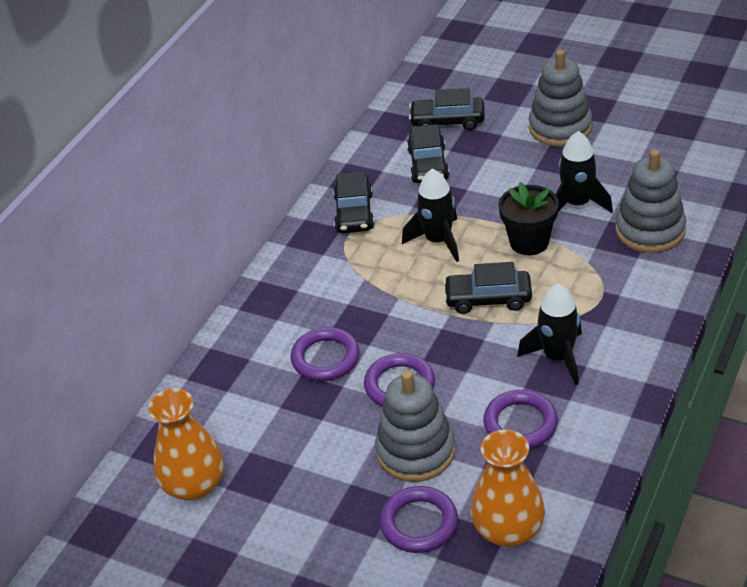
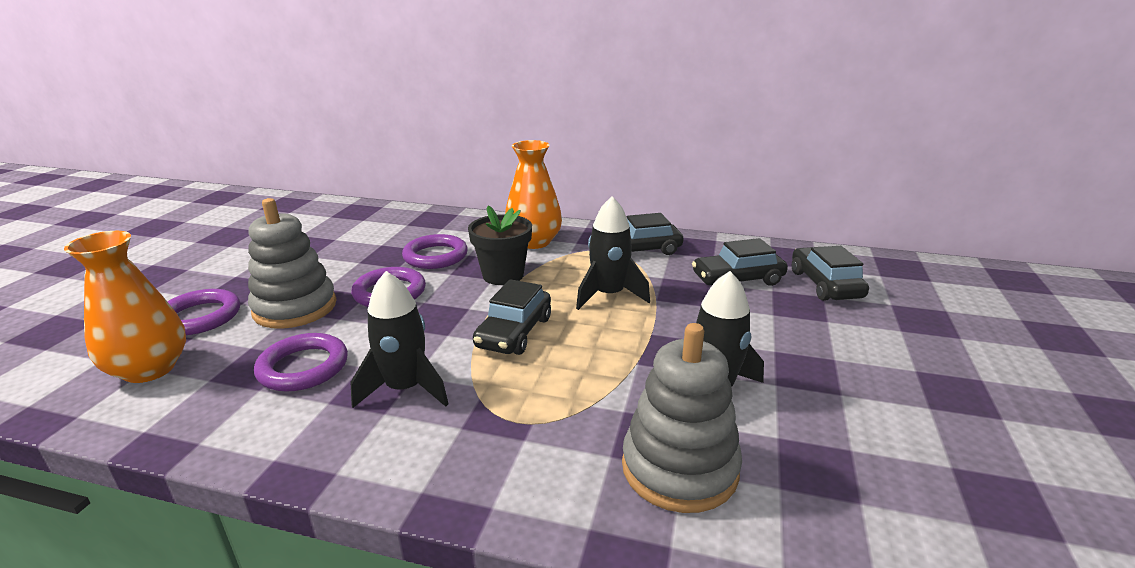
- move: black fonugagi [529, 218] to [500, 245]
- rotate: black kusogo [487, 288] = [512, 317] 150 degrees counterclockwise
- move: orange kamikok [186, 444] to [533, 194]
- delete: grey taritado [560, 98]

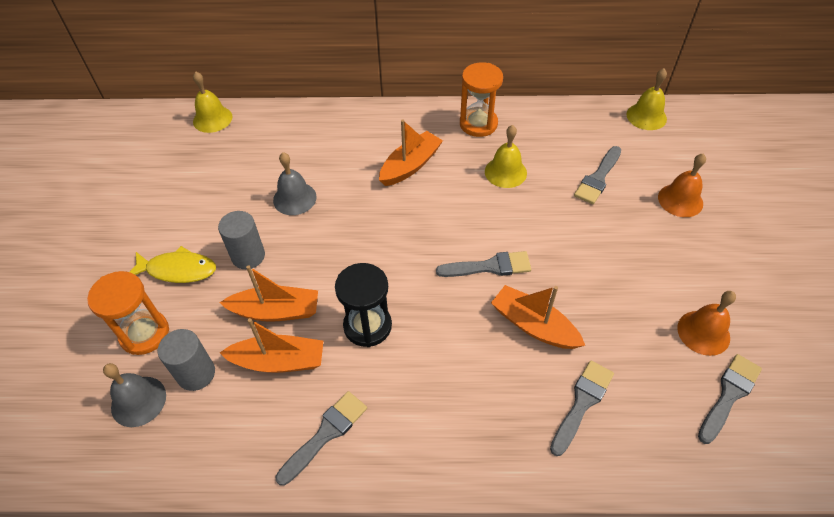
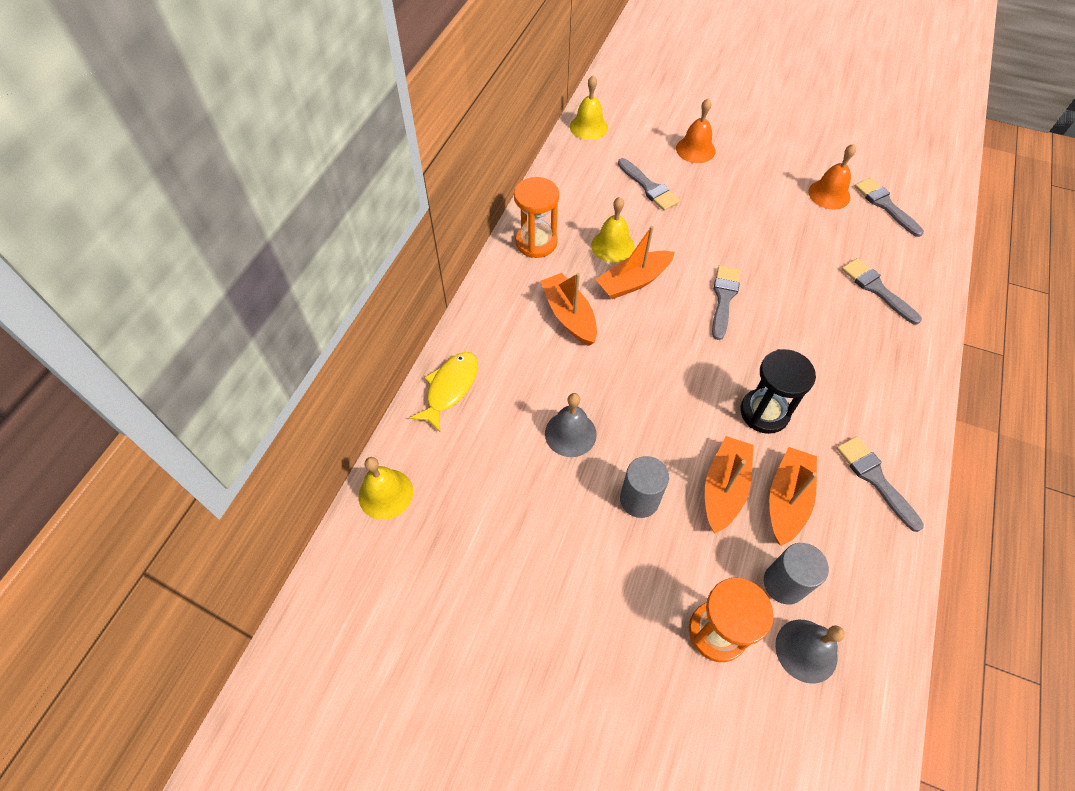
- move: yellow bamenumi [173, 264] to [444, 392]
- move: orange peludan [538, 317] to [635, 262]

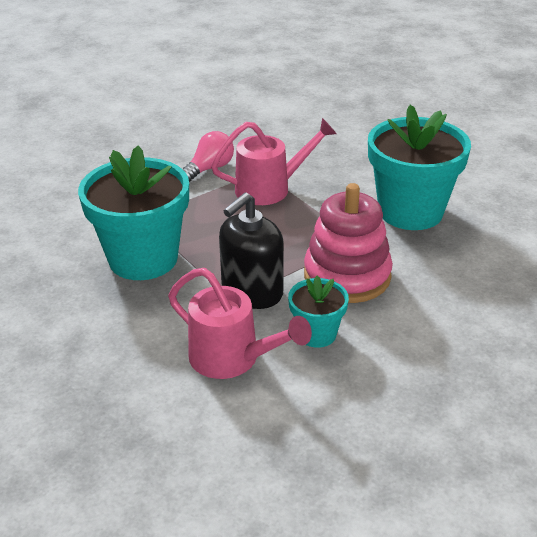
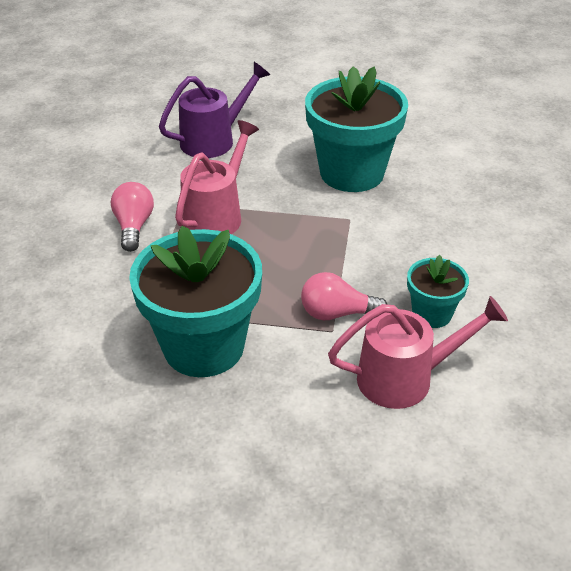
- insert: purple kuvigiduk [214, 110]
- replace: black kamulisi [251, 251] to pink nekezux [344, 296]
- delete: pink taritado [348, 243]

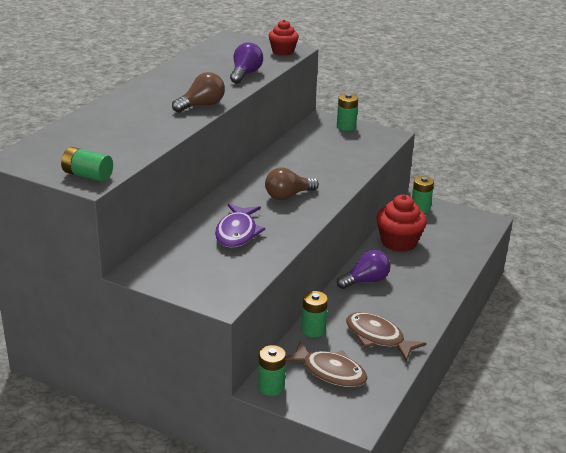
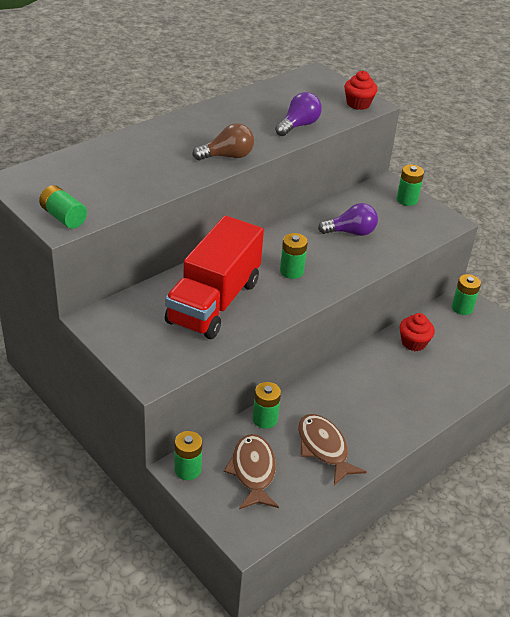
- replace: purple bamenumi [240, 225] to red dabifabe [214, 277]
- rotate: brown bamenumi [326, 364] = [251, 471] 150 degrees counterclockwise
- replace: brown nekezux [292, 184] to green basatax [294, 256]
- move: purple nekezux [364, 269] to [348, 219]
- resize: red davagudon [401, 223] = [417, 332] x0.64

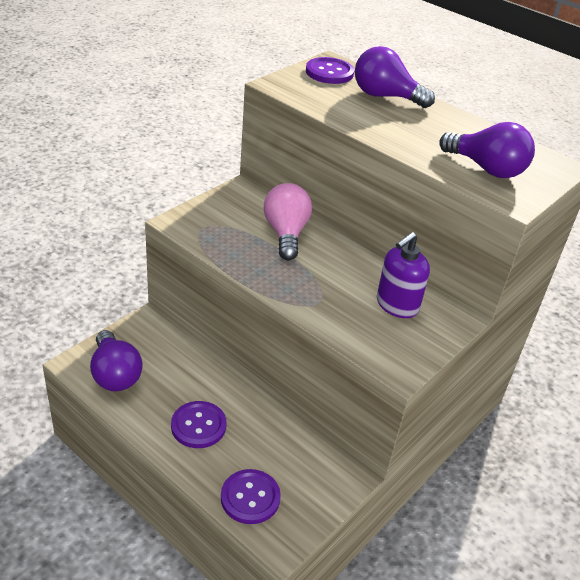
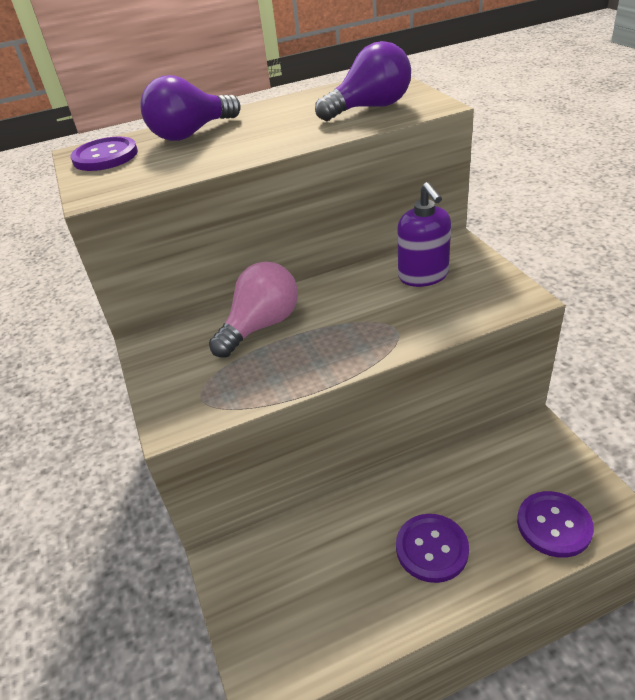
- rotate: pink nekezux [288, 221] = [253, 310] 105 degrees clockwise
- delete: purple nekezux [116, 360]

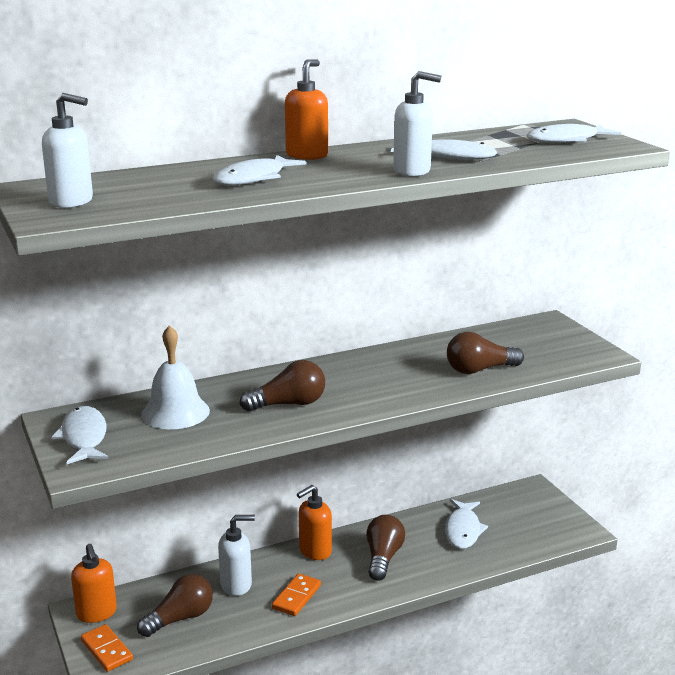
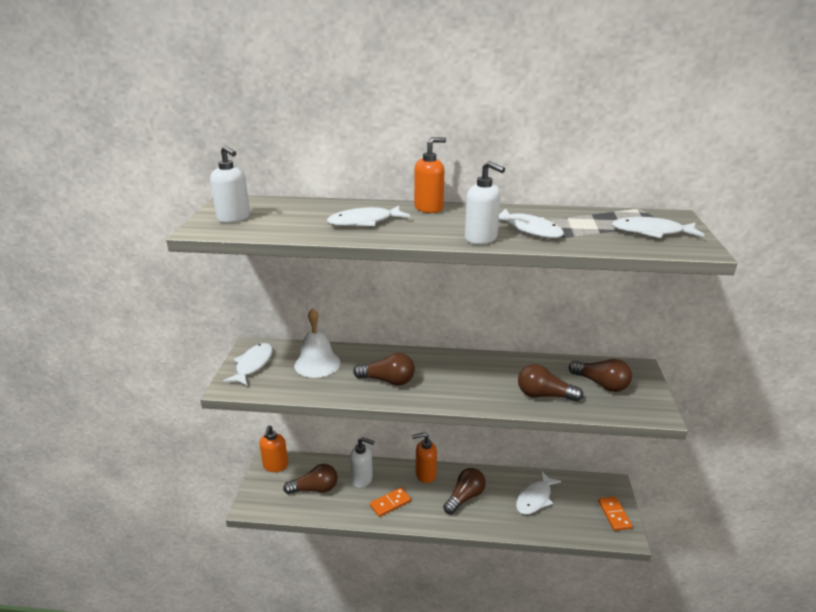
- insert: brown nekezux [600, 375]
- move: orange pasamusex [107, 648] to [615, 513]

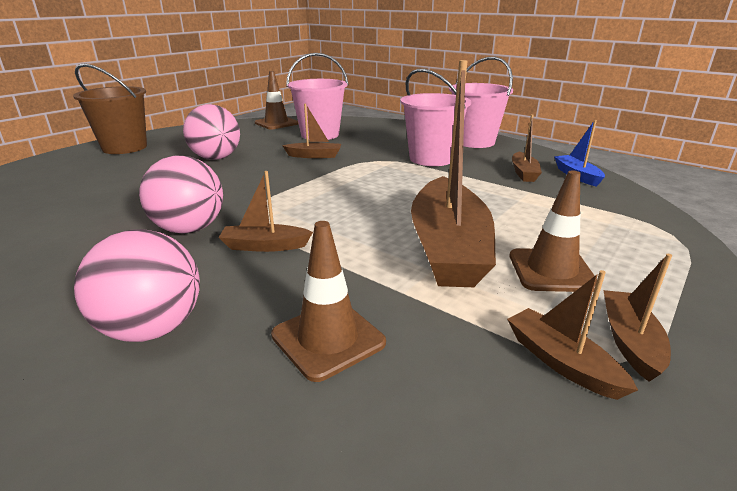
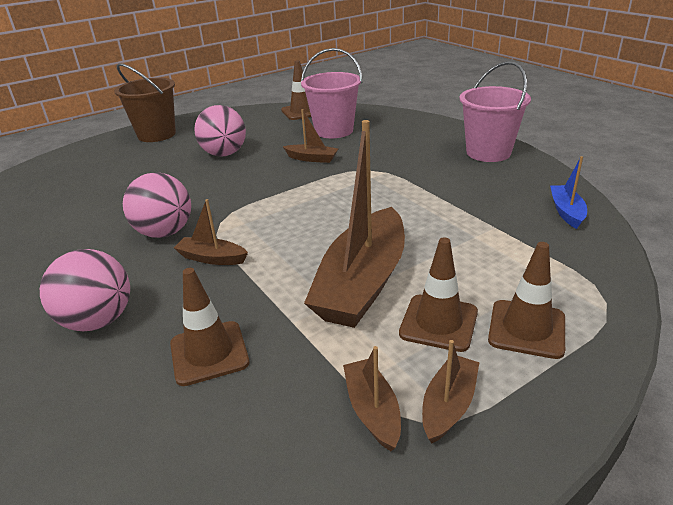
- insert: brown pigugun [526, 300]
- delete: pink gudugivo [436, 117]
- delete: brown peludan [527, 148]

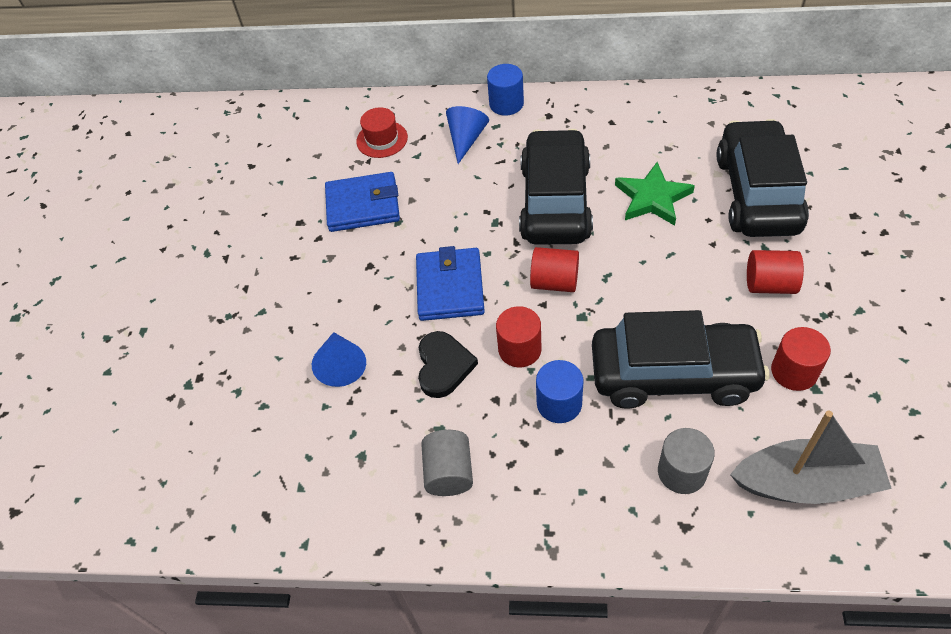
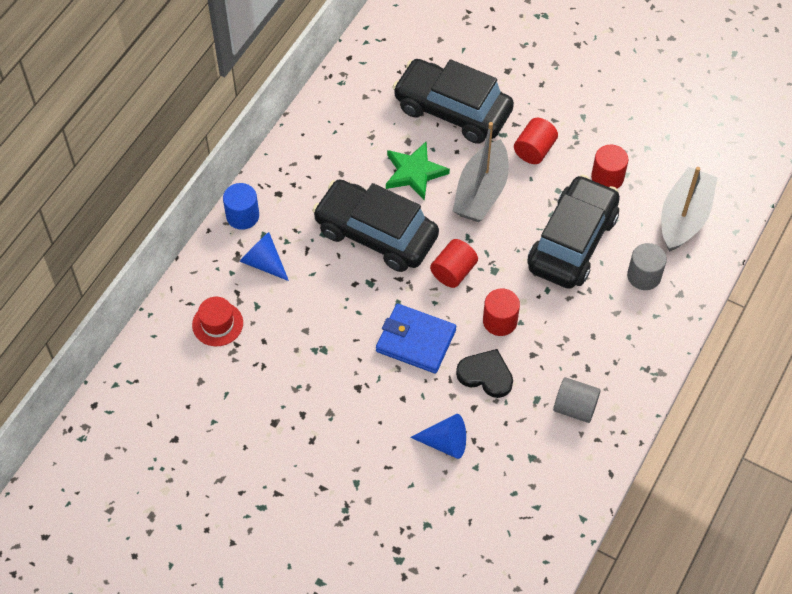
- insert: grey peludan [481, 172]
- delete: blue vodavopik [362, 202]
- delete: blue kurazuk [560, 391]

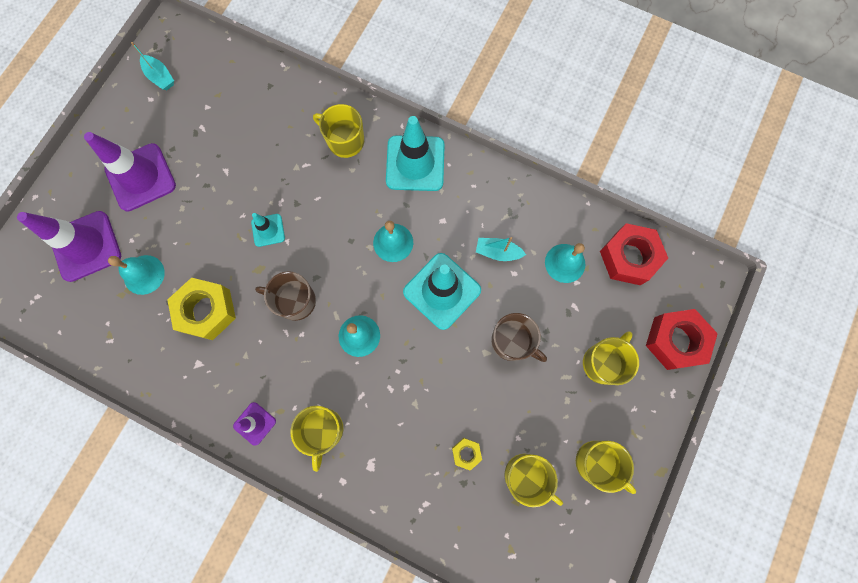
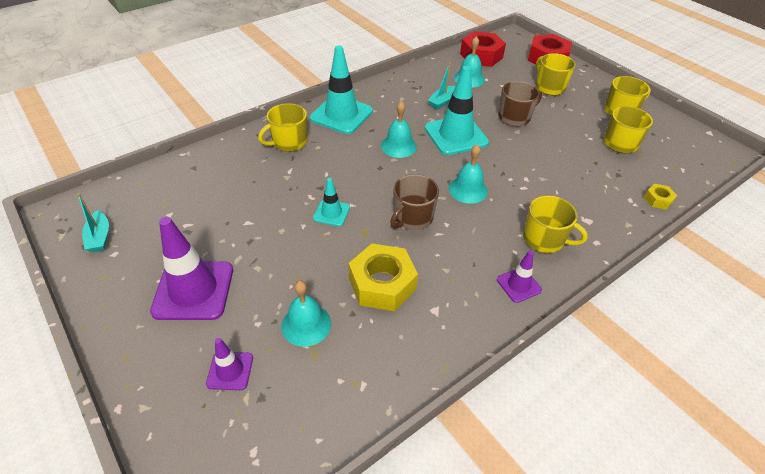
- rotate: turquoise peludan [152, 66] = [93, 222] 90 degrees clockwise
- resize: purple pigugun [69, 246] = [229, 364] x0.51
- move: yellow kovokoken [467, 454] to [660, 197]

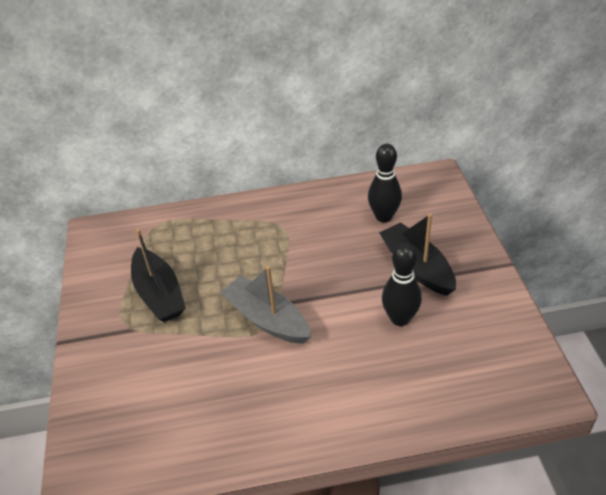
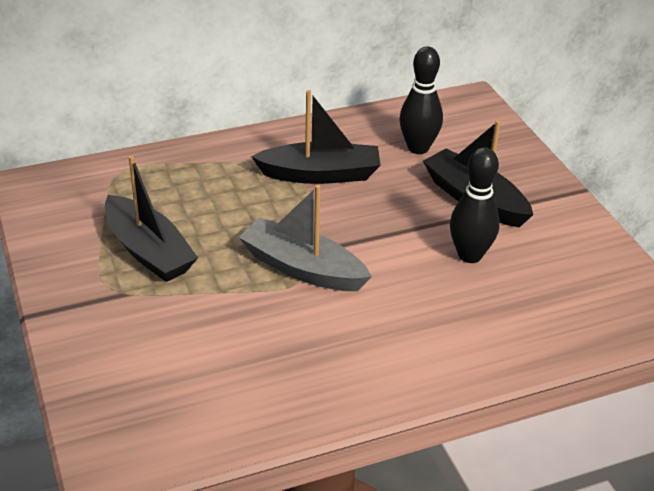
- insert: black peludan [316, 137]

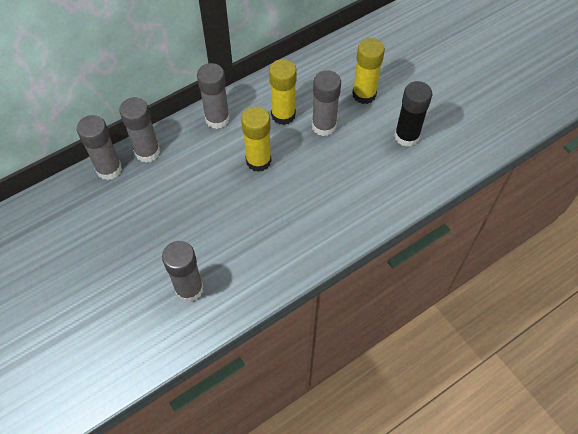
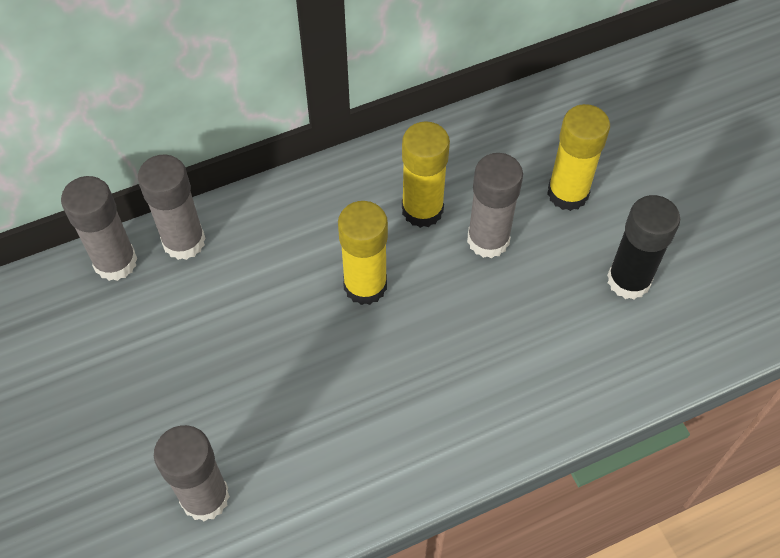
- delete: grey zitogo [213, 96]

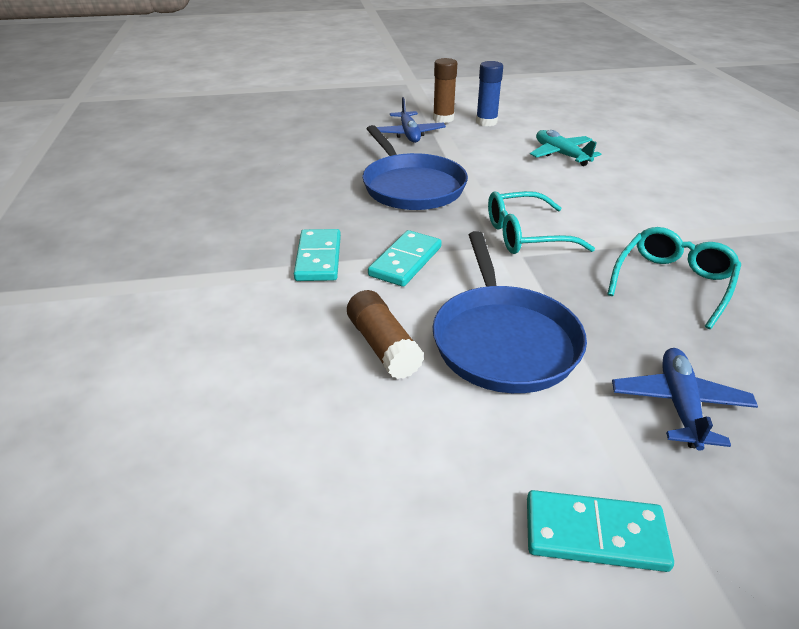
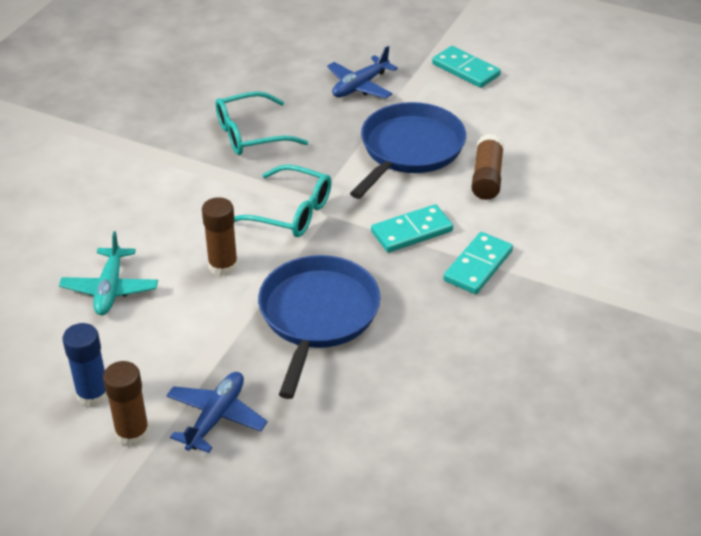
- insert: brown zitogo [220, 236]

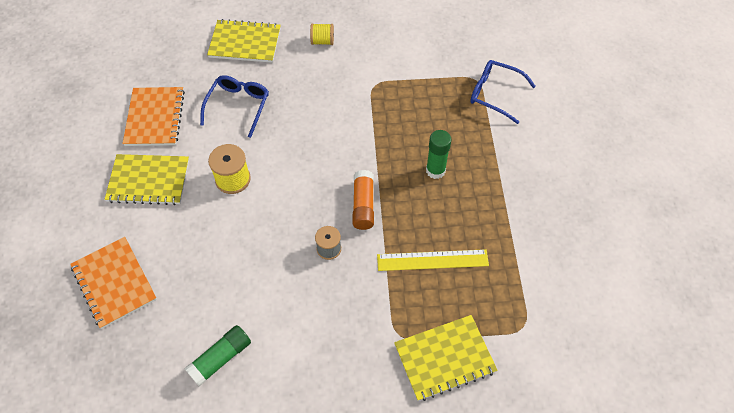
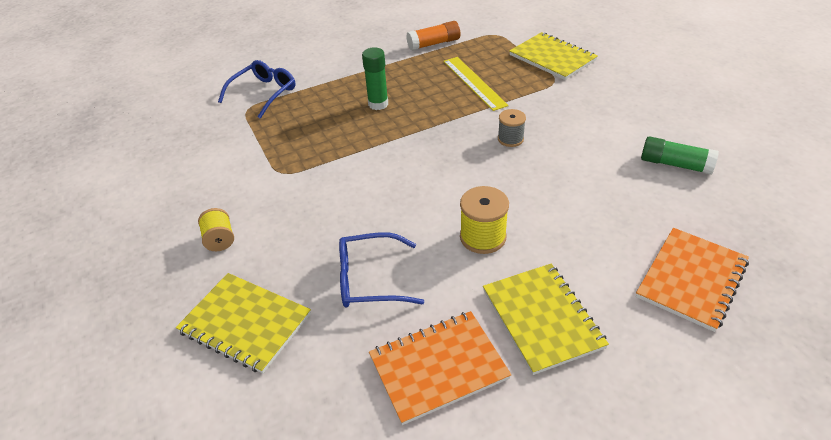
- rotate: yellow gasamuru [244, 41] = [243, 323] 45 degrees counterclockwise
- rotate: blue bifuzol [503, 92] = [257, 89] 150 degrees counterclockwise
- move: orange zitogo [363, 200] to [433, 36]

